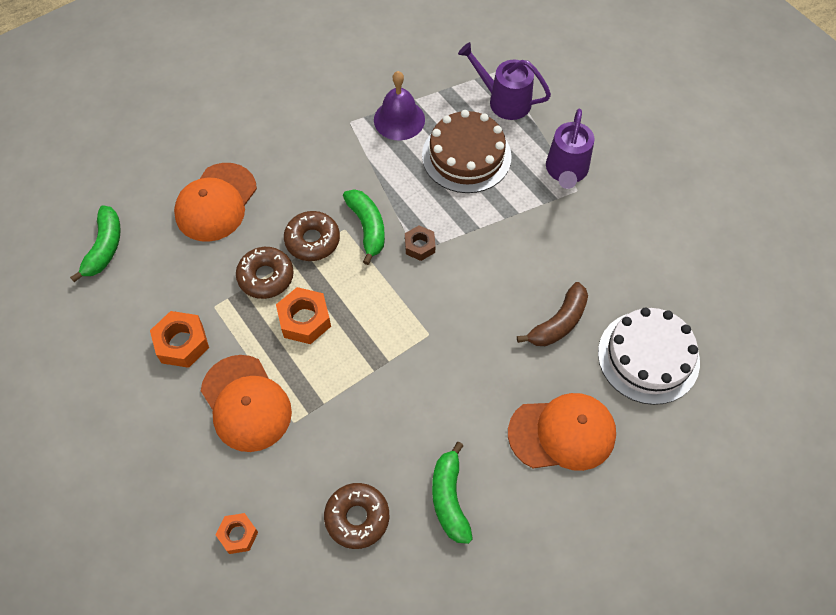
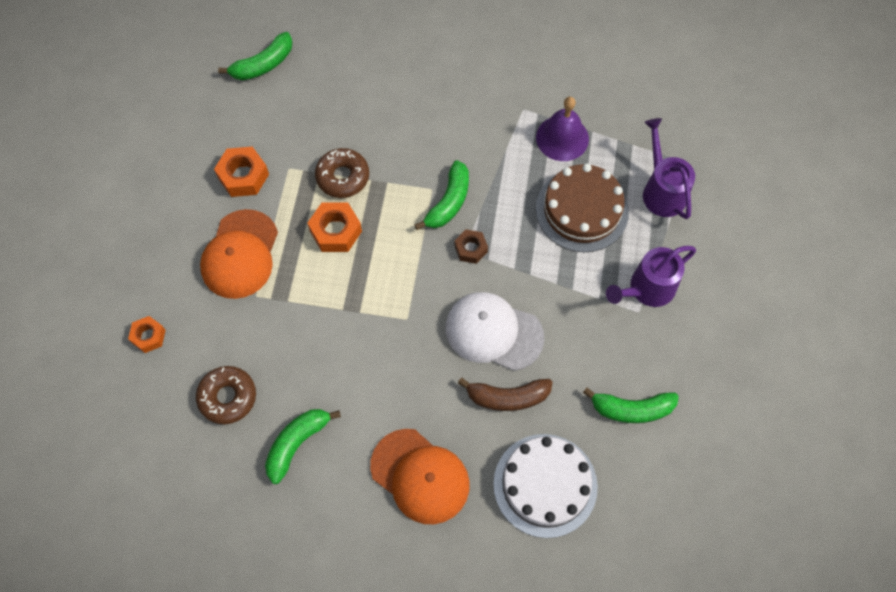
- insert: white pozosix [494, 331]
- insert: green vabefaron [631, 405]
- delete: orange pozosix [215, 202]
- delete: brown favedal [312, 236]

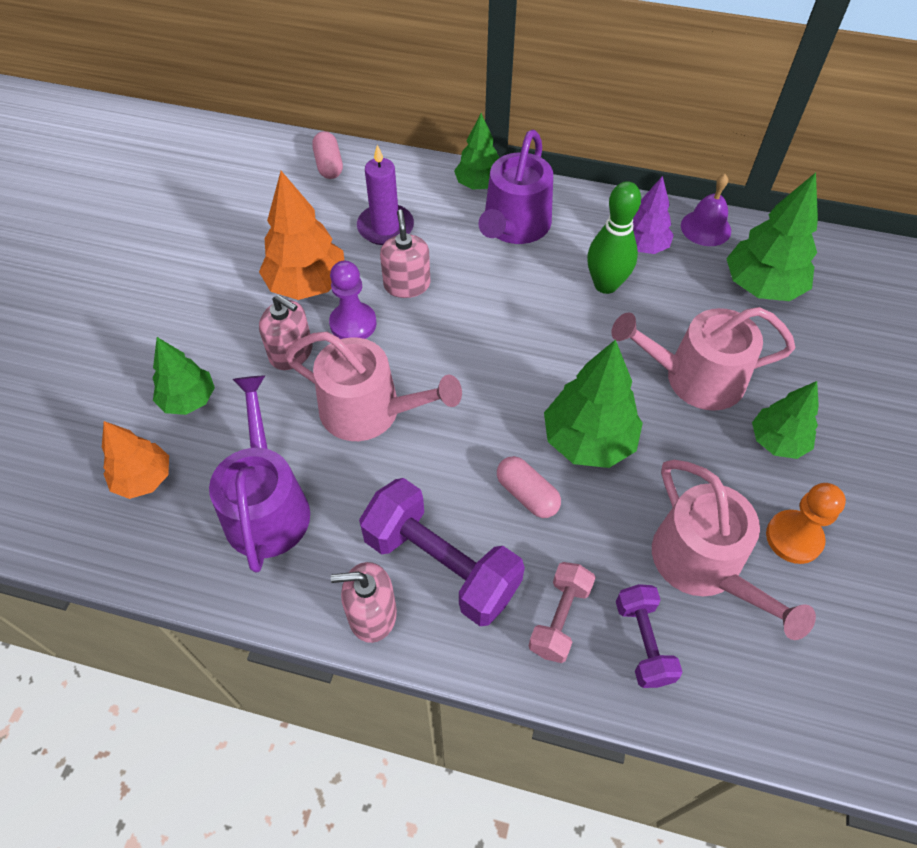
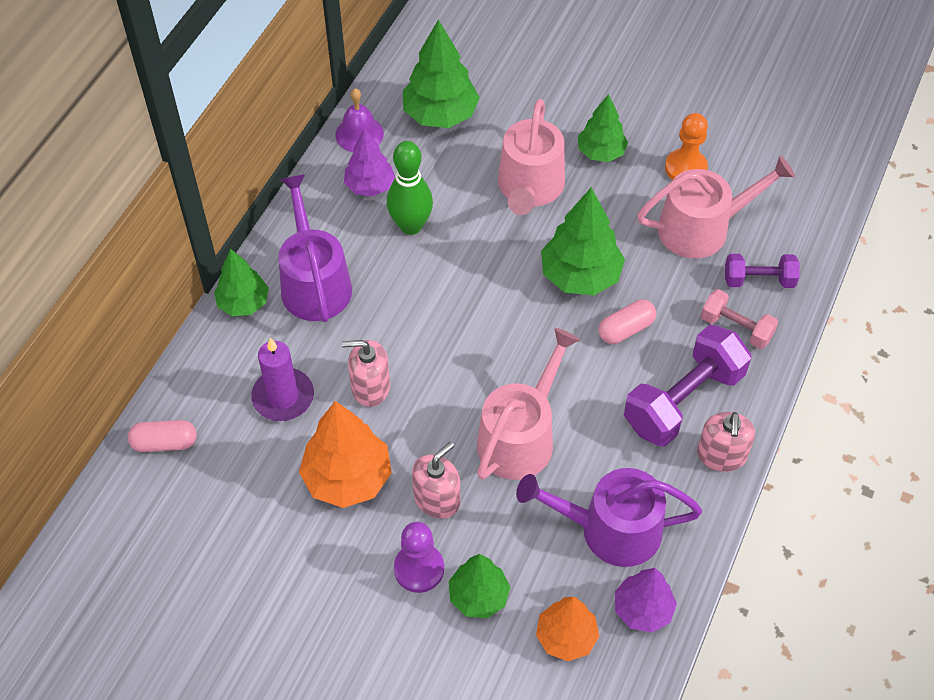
- rotate: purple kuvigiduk [515, 186] = [315, 248] 135 degrees counterclockwise
- move: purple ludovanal [353, 300] to [419, 557]
- insert: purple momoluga [646, 600]

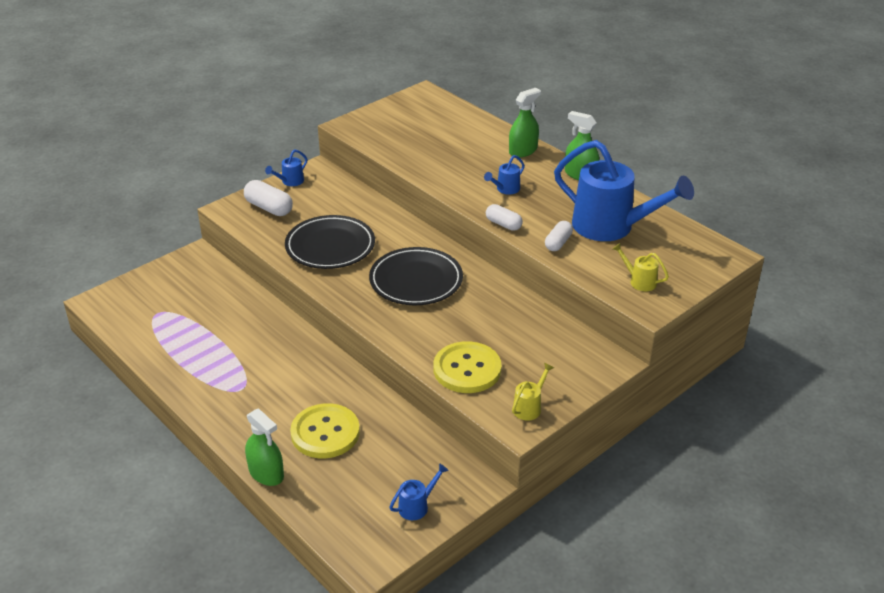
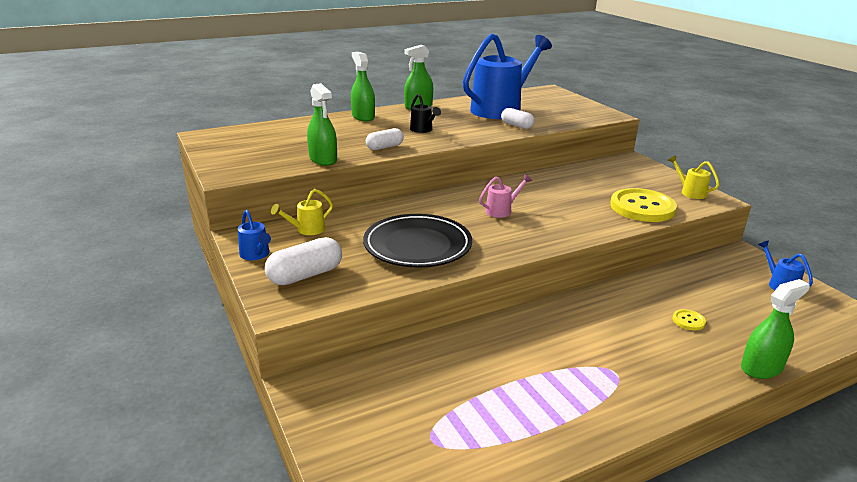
- move: yellow kuvigiduk [640, 267] to [302, 212]
- insert: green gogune [322, 124]
- move: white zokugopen [504, 217] to [385, 139]
- recolor: blue kuvigiduk [504, 175] to black kuvigiduk [425, 113]
- replace: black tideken [416, 276] to pink kuvigiduk [505, 196]
- resize: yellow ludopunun [325, 430] = [689, 320] x0.42

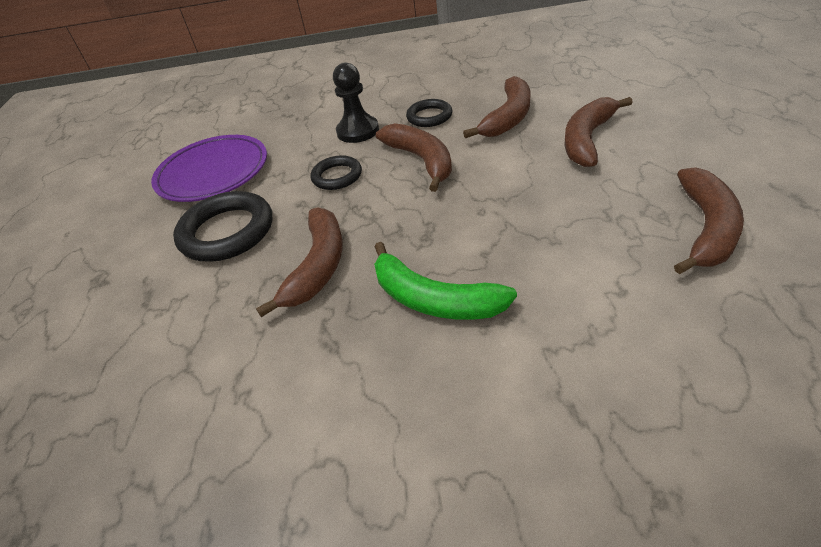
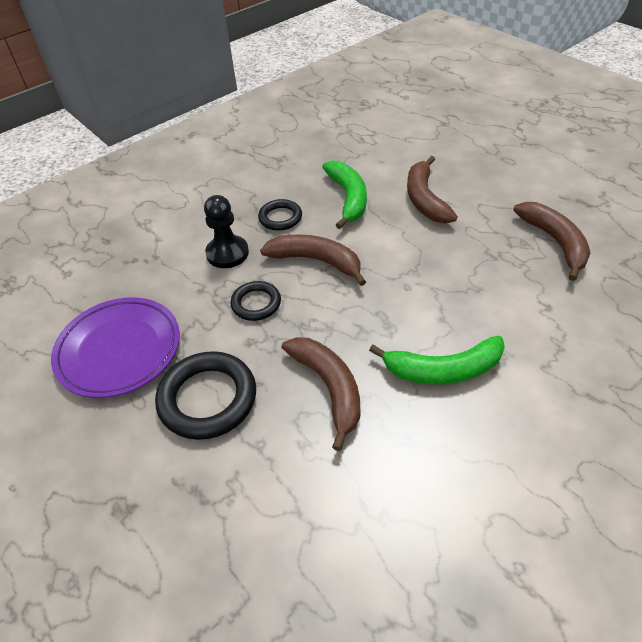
- recolor: brown vabefaron [497, 107] to green vabefaron [344, 195]

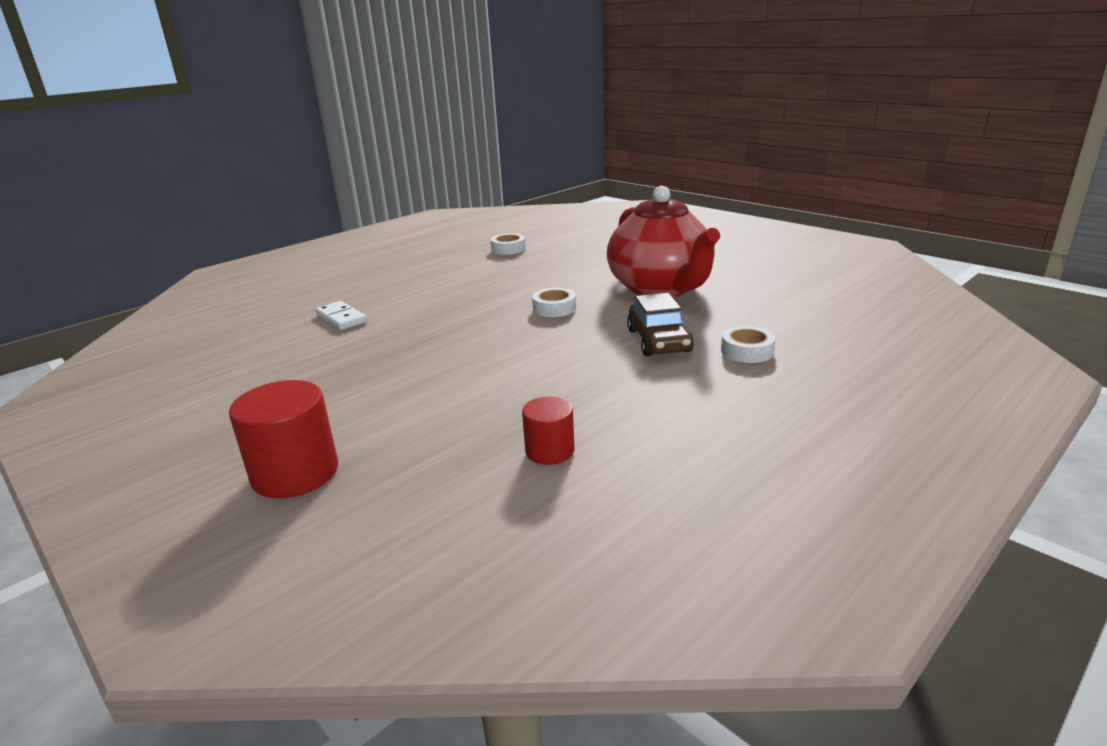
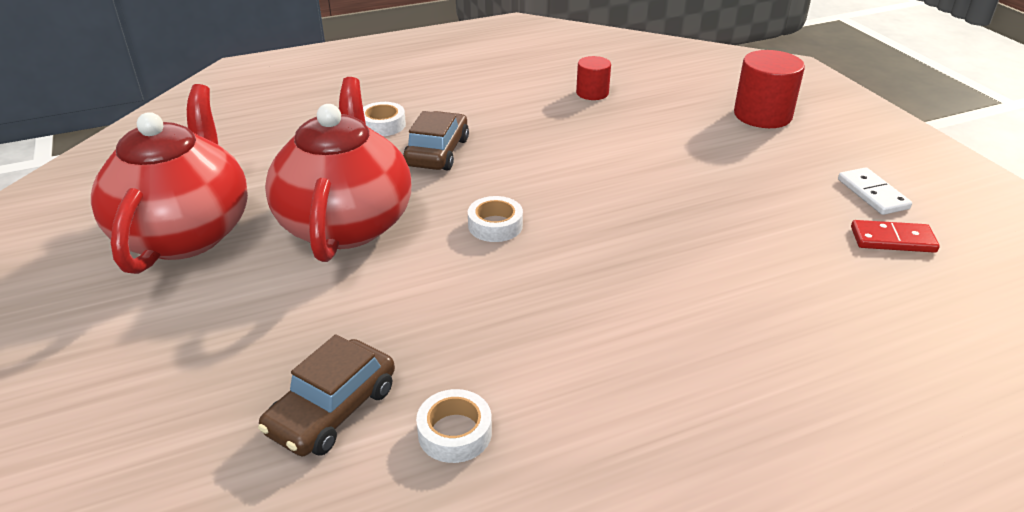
- insert: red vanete [169, 179]
- insert: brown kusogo [326, 395]
- move: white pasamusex [341, 315] to [875, 191]
- insert: red pasamusex [895, 236]

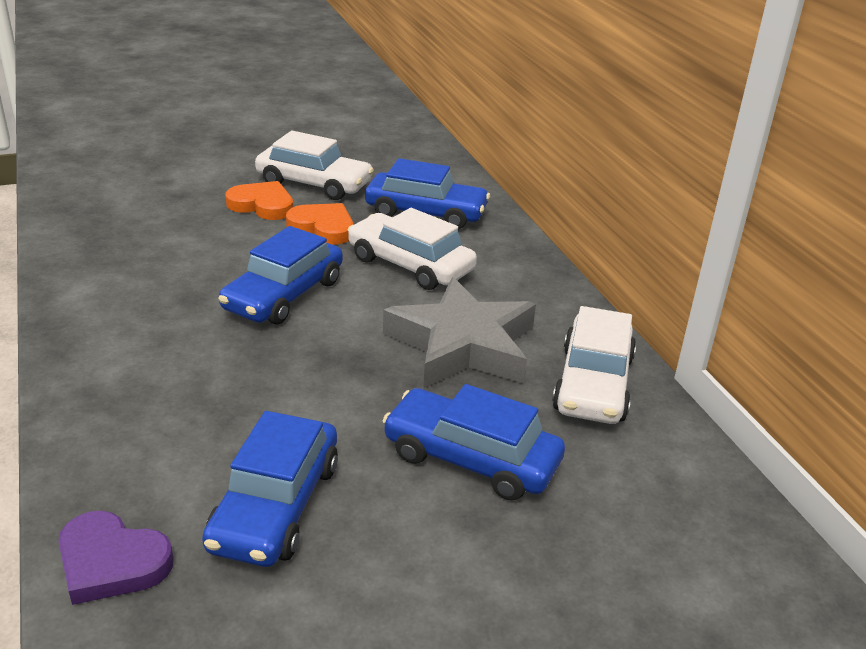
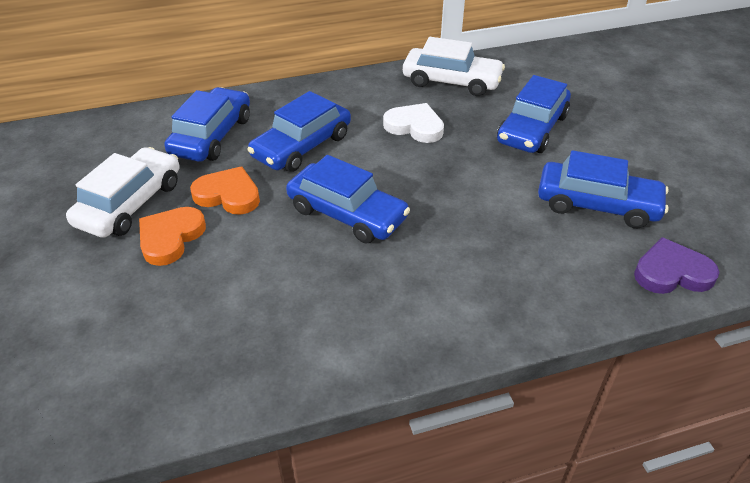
- rotate: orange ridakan [319, 223] = [225, 190] 75 degrees clockwise
- recolor: white kusogo [412, 249] to blue kusogo [299, 131]
- replace: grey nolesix [459, 333] to white ridakan [413, 123]
- rotate: purple ridakan [115, 558] = [676, 265] 120 degrees counterclockwise

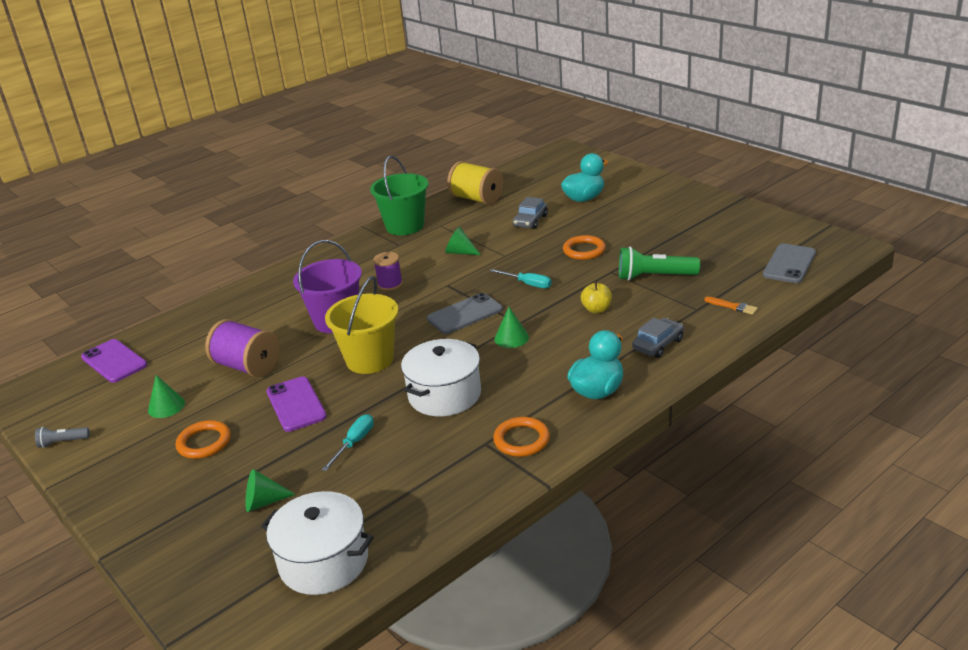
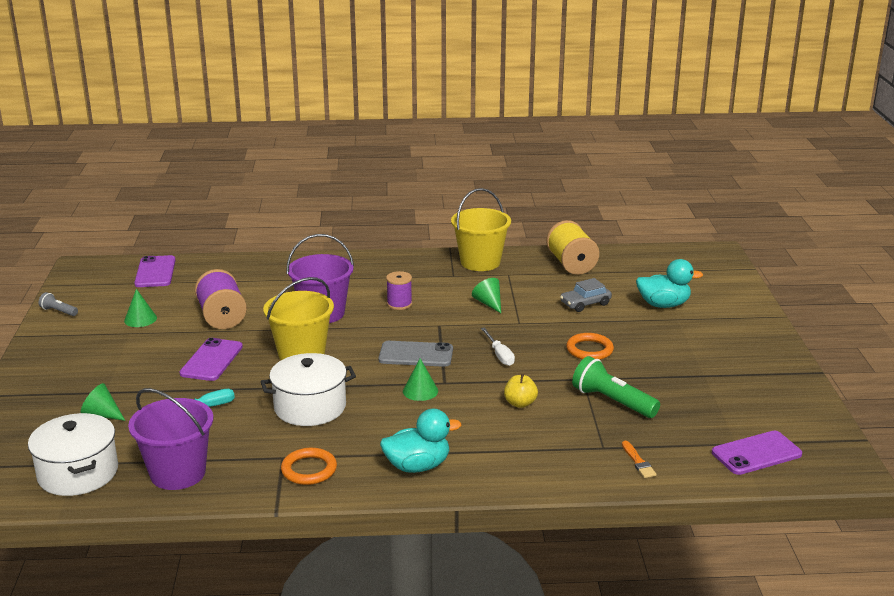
- insert: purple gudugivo [170, 439]
- recolor: green gudugivo [399, 195] to yellow gudugivo [481, 229]
- recolor: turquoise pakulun [521, 278] to white pakulun [498, 346]
- recolor: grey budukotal [789, 263] to purple budukotal [757, 453]
- delete: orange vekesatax [203, 439]
- delete: grey kusogo [658, 338]

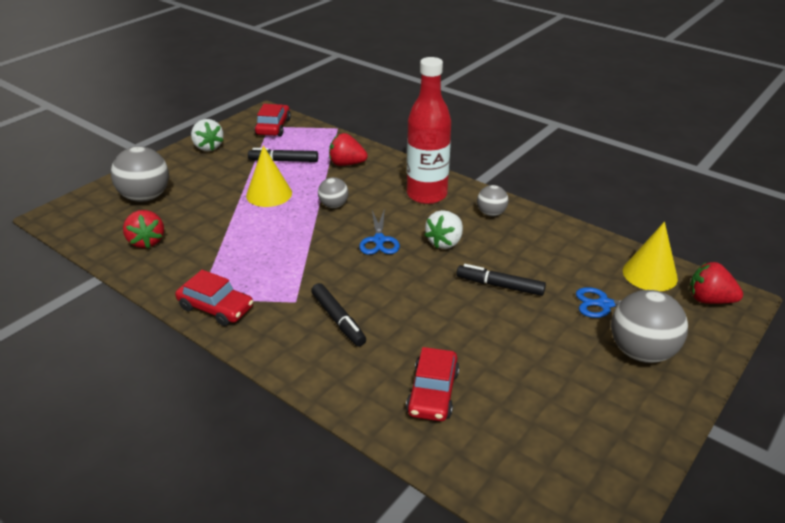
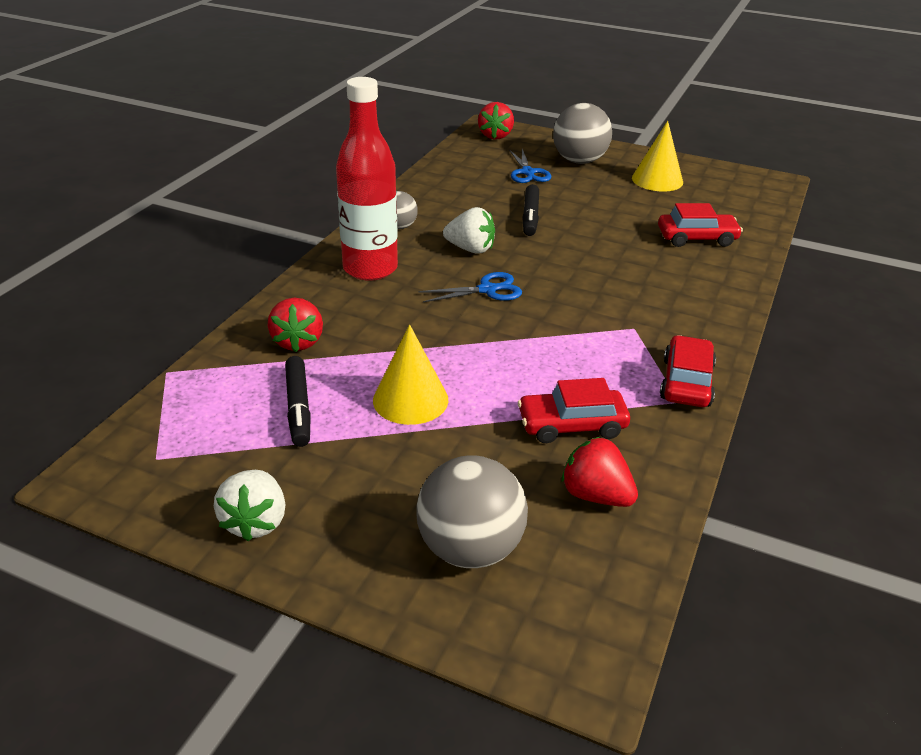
- rotate: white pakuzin [207, 135] = [249, 505] 135 degrees clockwise
- move: red kusogo [273, 120] to [574, 410]
- rotate: red pakuzin [143, 229] = [599, 472] 105 degrees counterclockwise
- move: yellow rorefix [650, 256] to [657, 156]
- delete: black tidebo [338, 314]
- delete: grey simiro [333, 192]

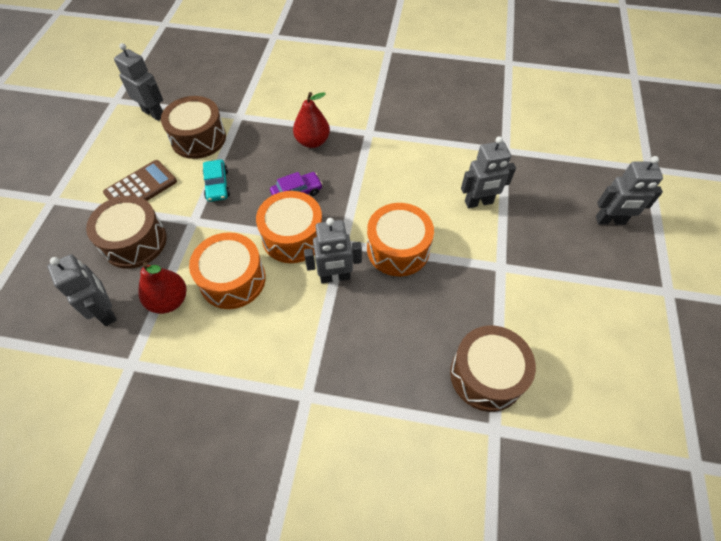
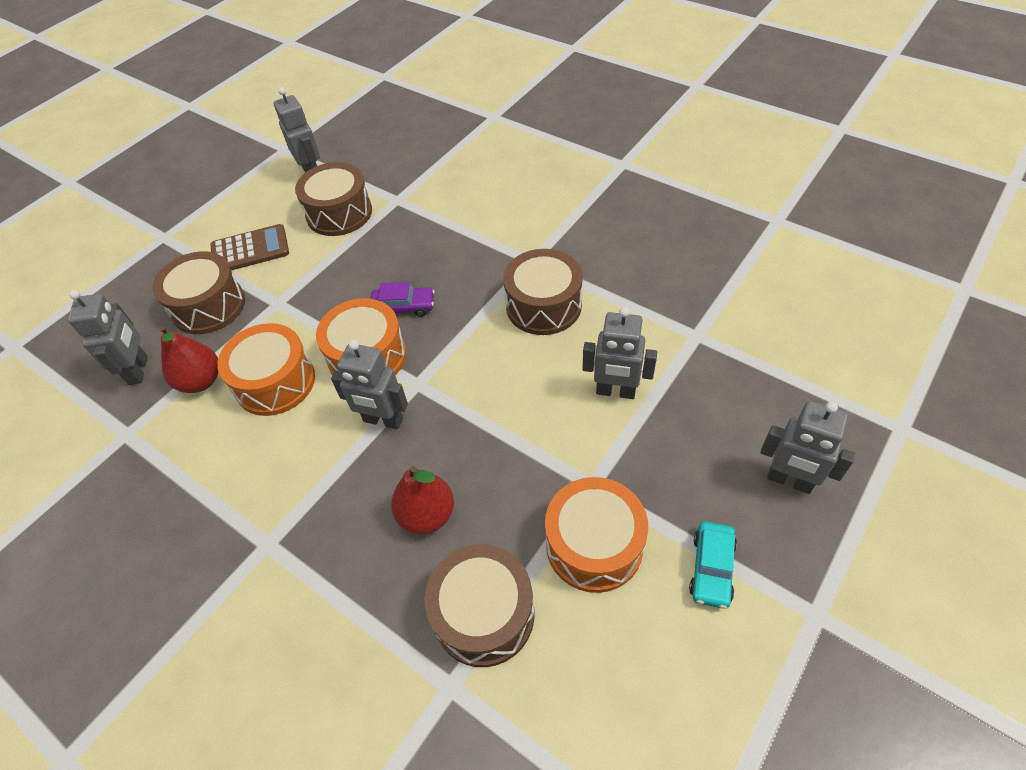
- move: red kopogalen [311, 120] to [422, 500]
- insert: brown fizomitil [543, 292]
- move: orange fizomitil [400, 239] to [596, 535]
- move: turquoise kusogo [216, 180] to [713, 565]

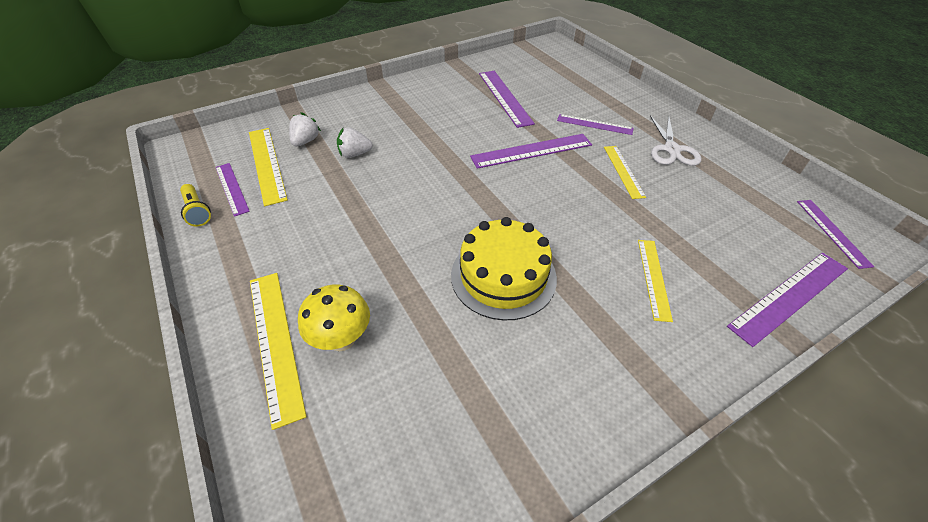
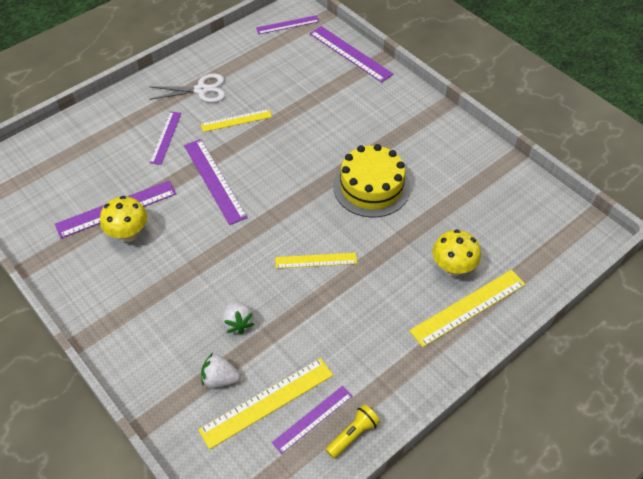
- insert: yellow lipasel [124, 219]
- move: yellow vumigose [655, 281] to [316, 261]

